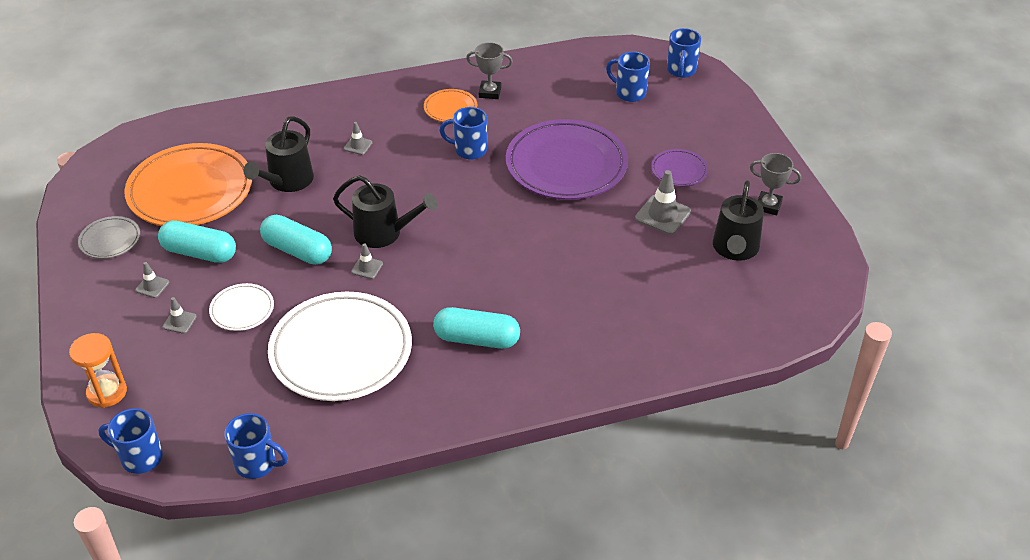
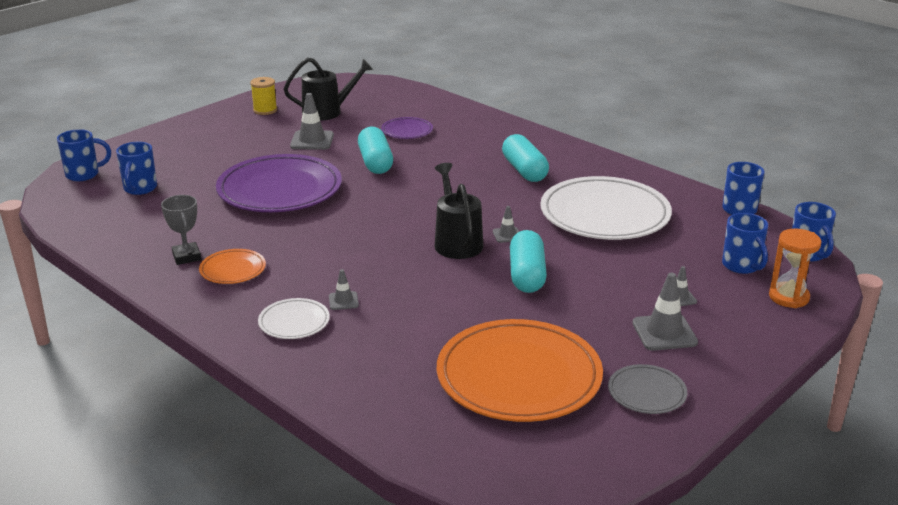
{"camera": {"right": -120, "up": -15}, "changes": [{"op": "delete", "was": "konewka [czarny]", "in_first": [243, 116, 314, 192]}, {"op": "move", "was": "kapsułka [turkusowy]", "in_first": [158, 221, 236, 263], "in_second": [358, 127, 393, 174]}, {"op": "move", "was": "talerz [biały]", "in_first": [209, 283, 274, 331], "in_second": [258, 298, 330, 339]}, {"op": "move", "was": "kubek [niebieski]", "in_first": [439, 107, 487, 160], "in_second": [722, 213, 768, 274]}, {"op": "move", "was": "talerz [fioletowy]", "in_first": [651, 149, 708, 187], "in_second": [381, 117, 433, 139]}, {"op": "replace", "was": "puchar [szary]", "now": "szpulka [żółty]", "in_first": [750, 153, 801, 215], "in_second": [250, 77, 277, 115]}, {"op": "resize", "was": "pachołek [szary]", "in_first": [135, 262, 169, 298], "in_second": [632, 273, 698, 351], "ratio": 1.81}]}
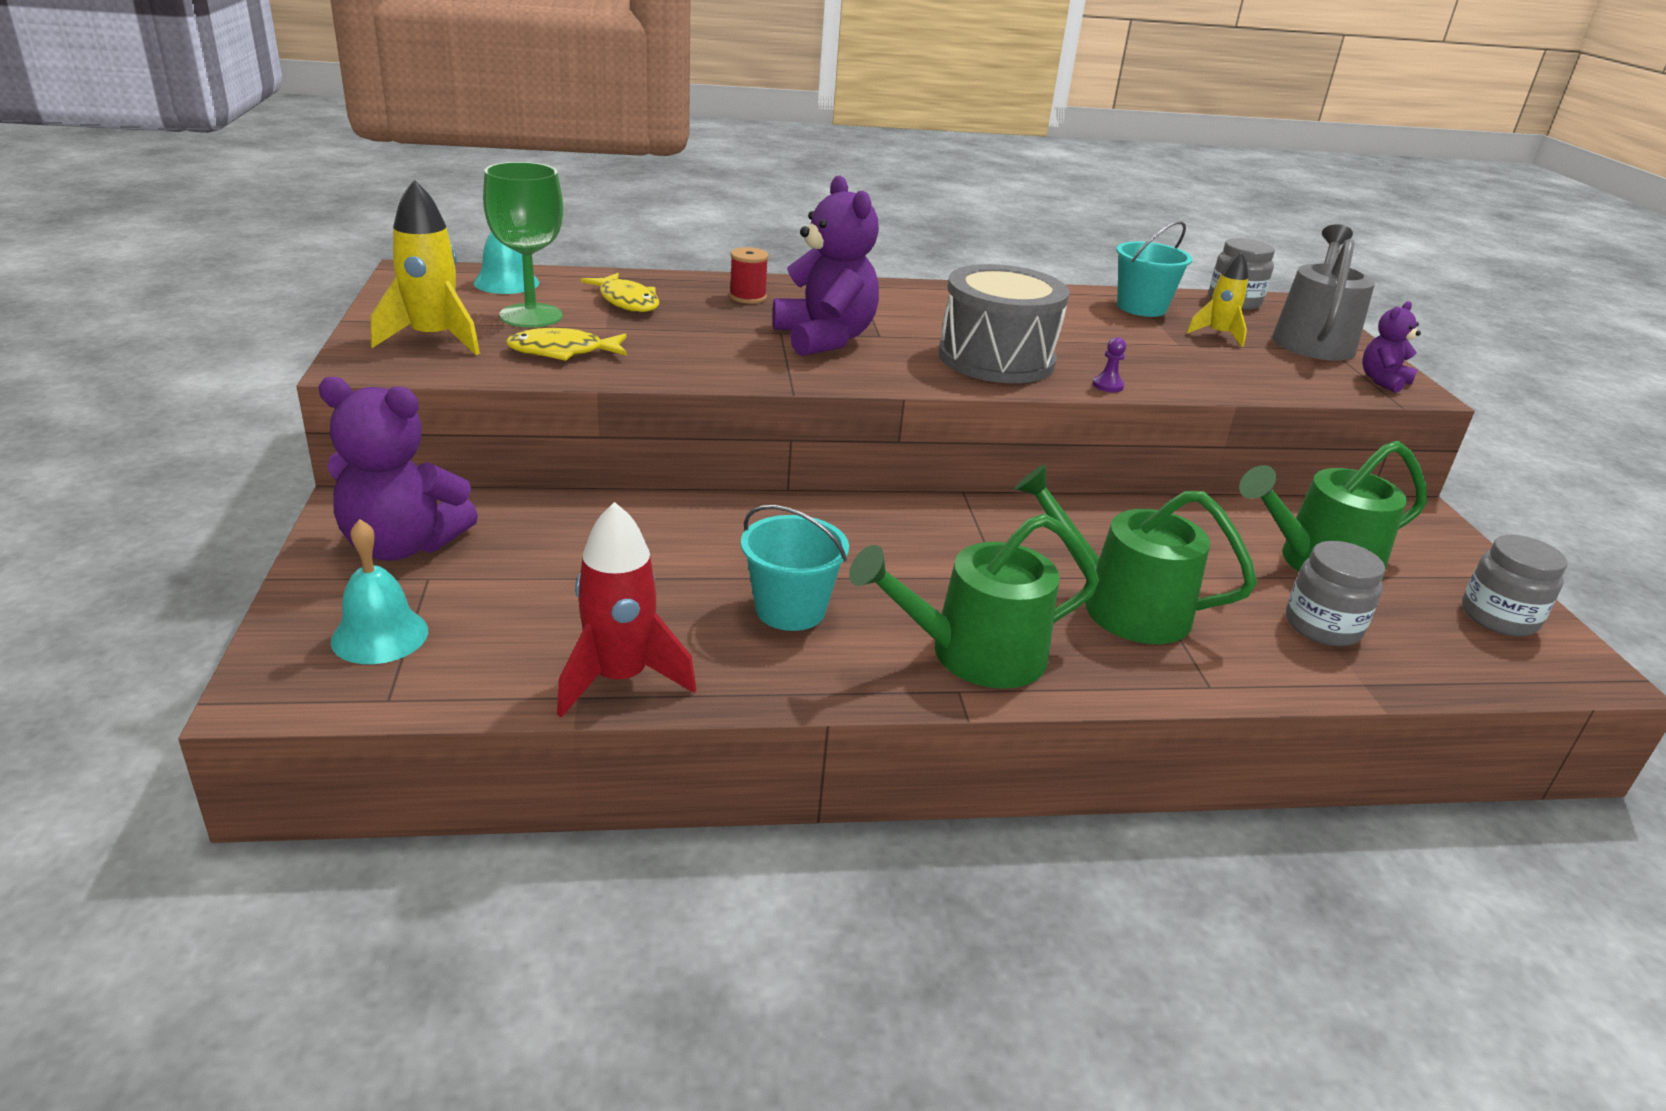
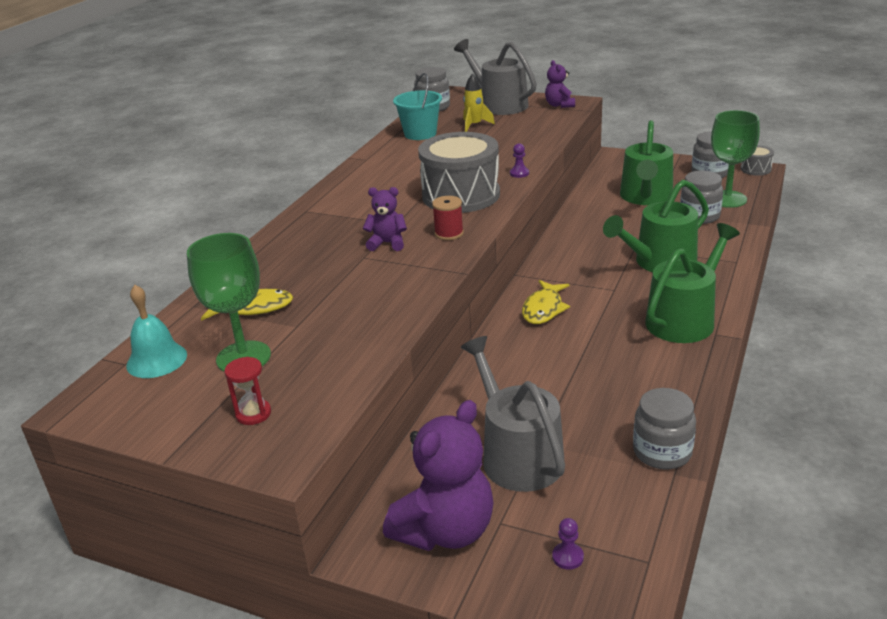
{"camera": {"right": -55, "up": 0}, "changes": [{"op": "delete", "was": "wiadro [turkusowy]", "in_first": [741, 505, 849, 631]}, {"op": "insert", "now": "konewka [szary]", "in_second": [461, 336, 565, 492]}, {"op": "insert", "now": "kielich [zielony]", "in_second": [711, 110, 760, 208]}, {"op": "insert", "now": "bęben [szary]", "in_second": [741, 145, 774, 176]}, {"op": "move", "was": "ryba [żółty]", "in_first": [506, 328, 627, 361], "in_second": [522, 280, 570, 324]}, {"op": "move", "was": "szpulka [czerwony]", "in_first": [729, 247, 769, 304], "in_second": [432, 196, 464, 240]}, {"op": "replace", "was": "dzwonek [turkusowy]", "now": "pionek [fioletowy]", "in_first": [331, 519, 428, 664], "in_second": [552, 518, 584, 570]}, {"op": "replace", "was": "rakieta [żółty]", "now": "klepsydra [czerwony]", "in_first": [371, 179, 480, 355], "in_second": [224, 357, 271, 425]}, {"op": "replace", "was": "rakieta [czerwony]", "now": "słoik [szary]", "in_first": [557, 502, 696, 718], "in_second": [633, 388, 696, 469]}, {"op": "rotate", "was": "konewka [zielony]", "in_first": [849, 514, 1099, 689], "in_second": [645, 223, 740, 343], "clockwise": -150}, {"op": "resize", "was": "miś [fioletowy]", "in_first": [773, 176, 879, 356], "in_second": [363, 187, 407, 251], "ratio": 0.52}]}
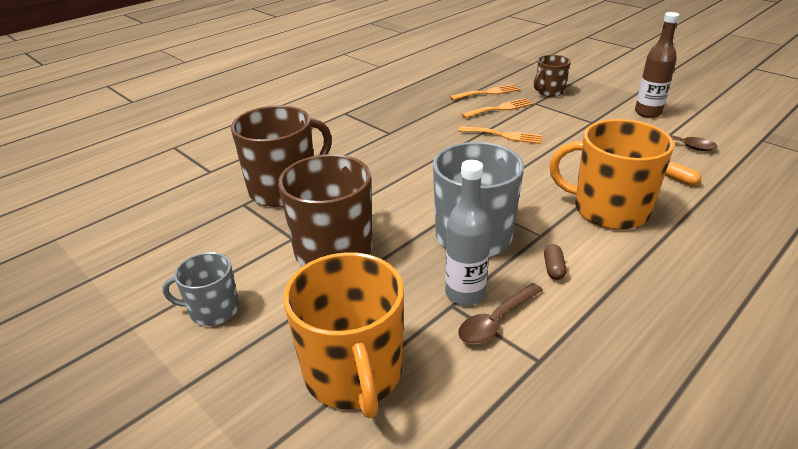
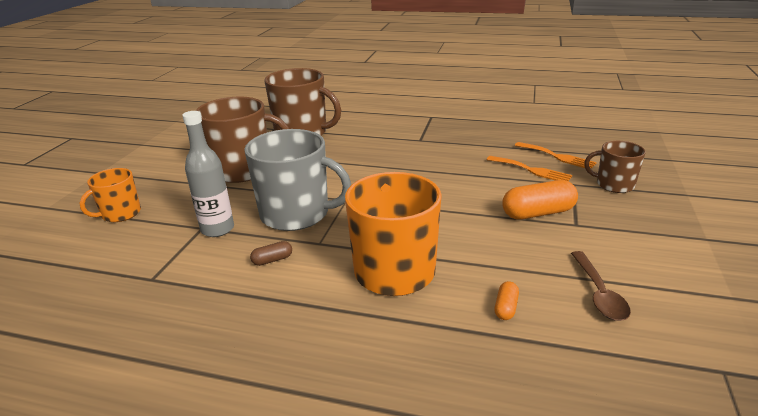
{"camera": {"right": 60, "up": -5}, "changes": [{"op": "delete", "was": "kubek [szary]", "in_first": [162, 252, 239, 326]}, {"op": "delete", "was": "łyżka [brązowy]", "in_first": [458, 283, 543, 344]}, {"op": "delete", "was": "widelec [pomarańczowy]", "in_first": [459, 126, 543, 144]}, {"op": "delete", "was": "butelka [brązowy]", "in_first": [635, 12, 680, 118]}, {"op": "insert", "now": "kapsułka [pomarańczowy]", "in_second": [502, 180, 578, 220]}, {"op": "resize", "was": "kubek [pomarańczowy]", "in_first": [284, 252, 404, 418], "in_second": [80, 168, 141, 222], "ratio": 0.55}]}
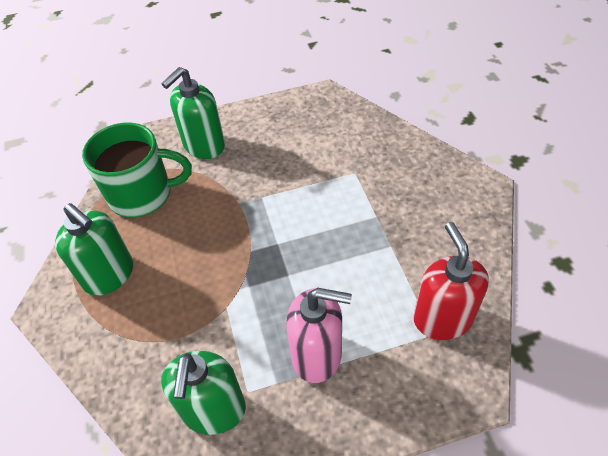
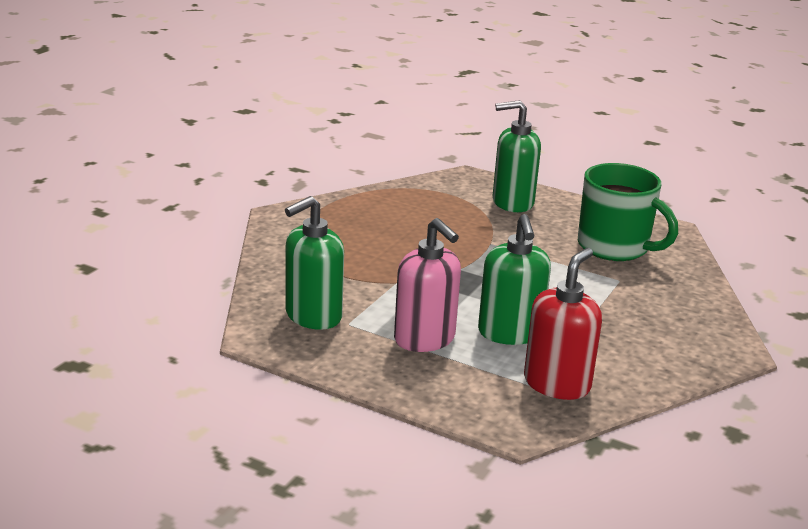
{"camera": {"right": 40, "up": -25}, "changes": [{"op": "move", "was": "dozownik mydła [zielony]", "in_first": [55, 203, 133, 296], "in_second": [478, 214, 551, 345]}, {"op": "move", "was": "kubek [zielony]", "in_first": [82, 122, 192, 218], "in_second": [578, 163, 678, 261]}]}
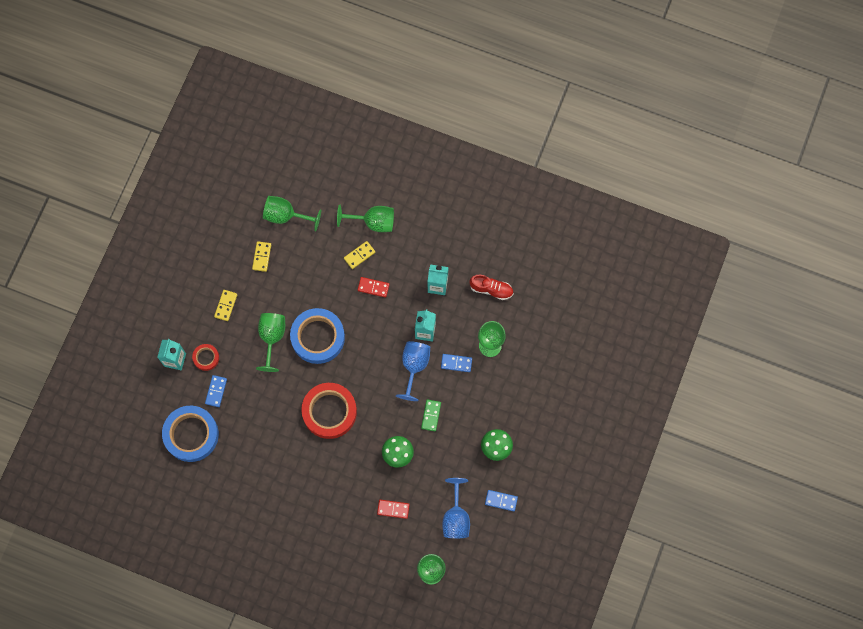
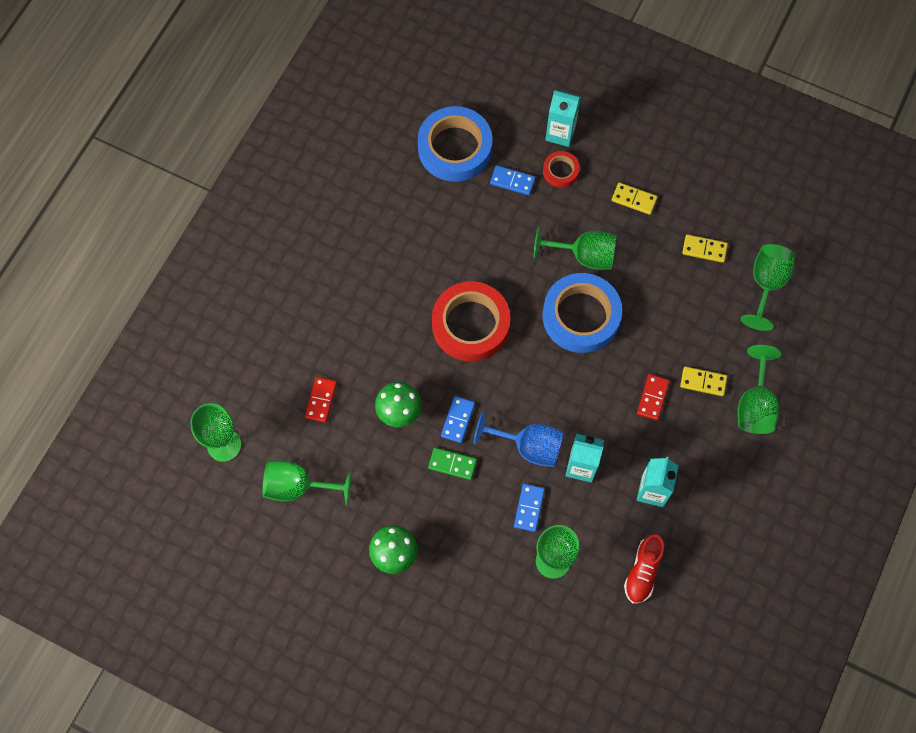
{"camera": {"right": 95, "up": -5}, "changes": [{"op": "move", "was": "kostka domina [niebieski]", "in_first": [485, 490, 518, 511], "in_second": [441, 396, 475, 443]}, {"op": "recolor", "was": "kielich [niebieski]", "now": "kielich [zielony]", "in_first": [443, 478, 470, 538], "in_second": [262, 460, 352, 505]}, {"op": "rotate", "was": "kostka domina [żółty]", "in_first": [344, 241, 375, 269], "in_second": [680, 366, 727, 396], "clockwise": -45}]}
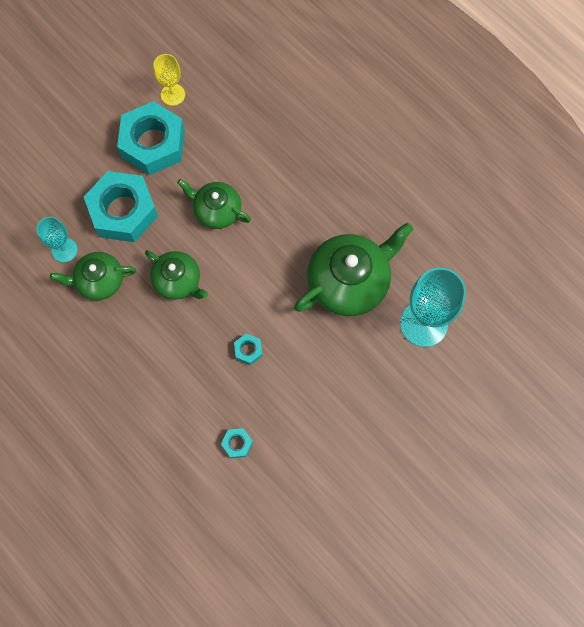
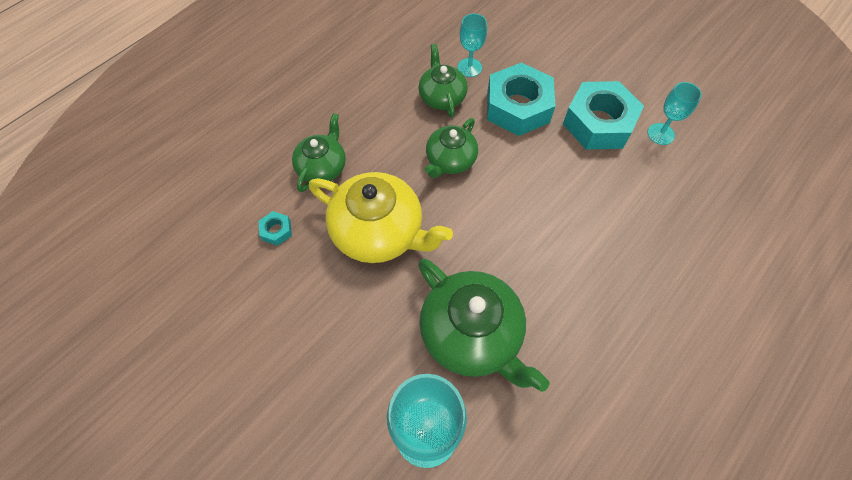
{"camera": {"right": 85, "up": -10}, "changes": [{"op": "move", "was": "imbryk [zielony]", "in_first": [177, 179, 251, 229], "in_second": [292, 113, 346, 192]}, {"op": "replace", "was": "nakrętka [turkusowy]", "now": "imbryk [żółty]", "in_first": [234, 333, 262, 365], "in_second": [309, 172, 453, 263]}, {"op": "recolor", "was": "kielich [żółty]", "now": "kielich [turkusowy]", "in_first": [153, 54, 185, 106], "in_second": [648, 82, 702, 145]}]}
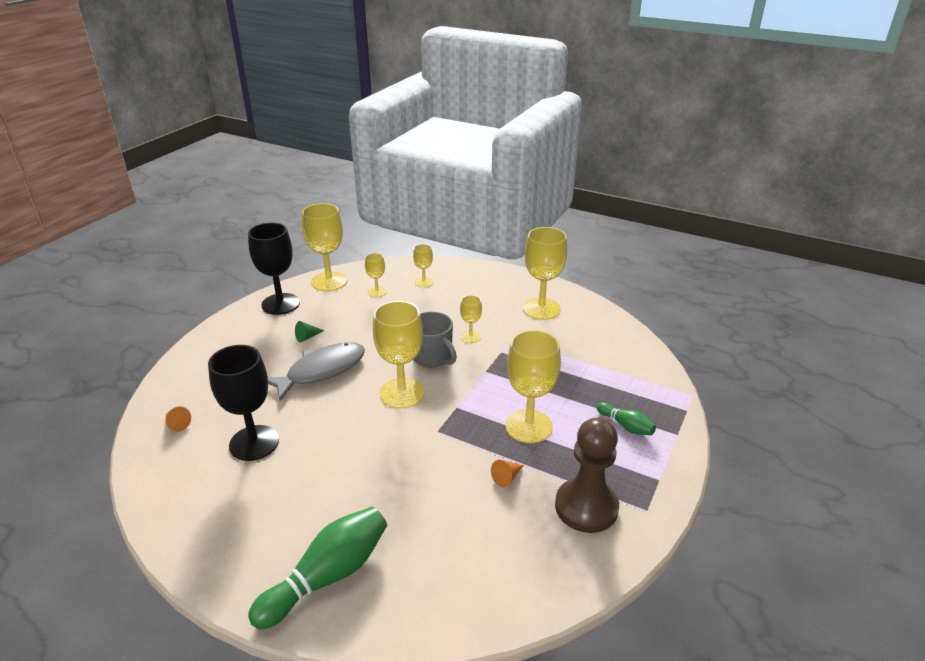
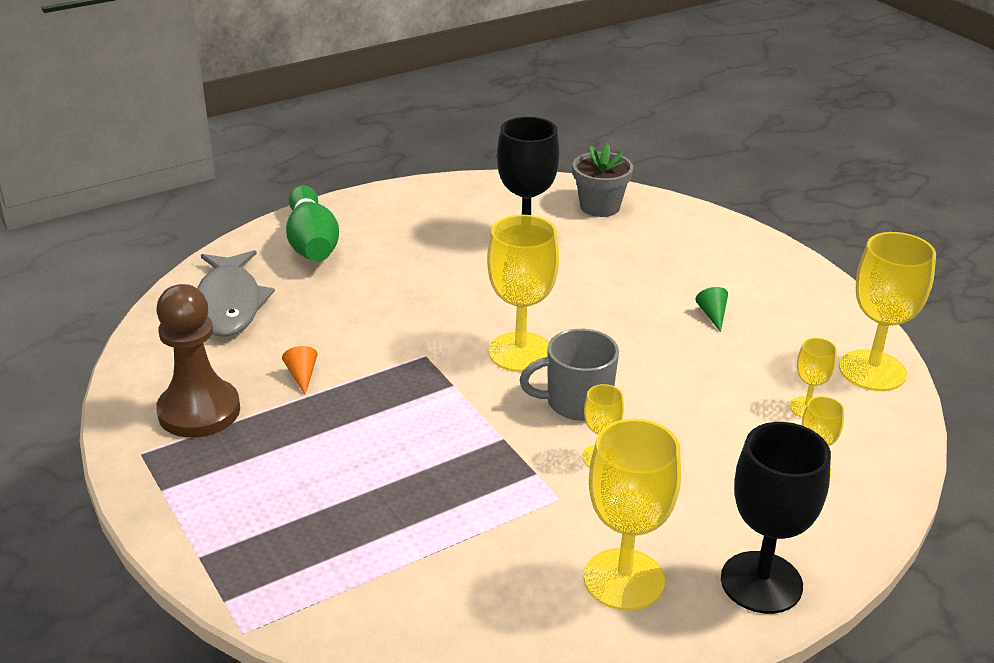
{"camera": {"right": 120, "up": 0}, "changes": [{"op": "delete", "was": "kielich [żółty]", "in_first": [505, 330, 561, 443]}, {"op": "delete", "was": "kręgiel [zielony]", "in_first": [597, 402, 656, 435]}, {"op": "move", "was": "kielich [czarny]", "in_first": [248, 223, 300, 315], "in_second": [721, 422, 831, 614]}, {"op": "move", "was": "ryba [szary]", "in_first": [268, 342, 365, 401], "in_second": [197, 250, 275, 337]}, {"op": "replace", "was": "stożek [pomarańczowy]", "now": "doniczka [szary]", "in_first": [166, 406, 191, 432], "in_second": [573, 143, 633, 217]}]}
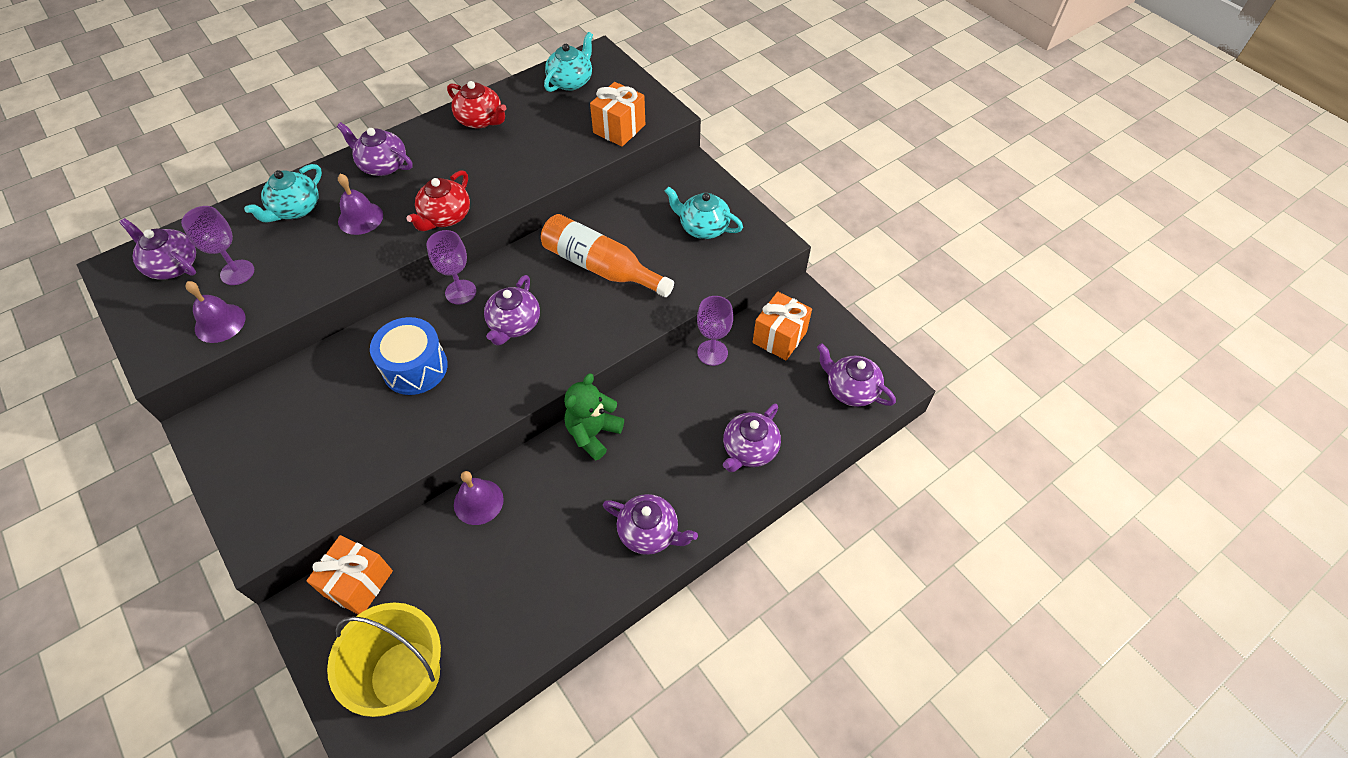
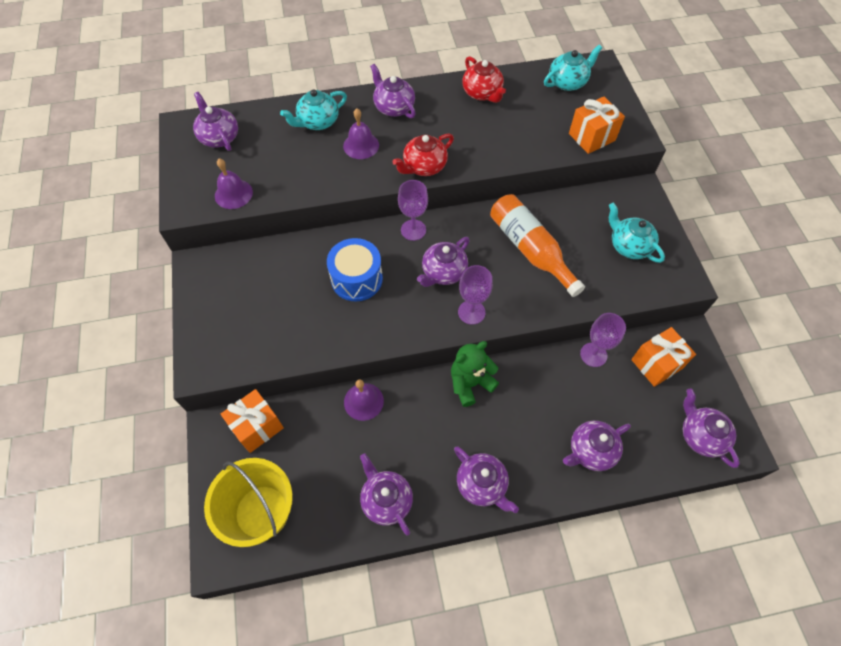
{"camera": {"right": 25, "up": 5}, "changes": [{"op": "insert", "now": "imbryk [fioletowy]", "in_second": [360, 453, 413, 536]}, {"op": "move", "was": "kielich [fioletowy]", "in_first": [181, 206, 254, 285], "in_second": [458, 265, 493, 325]}]}
